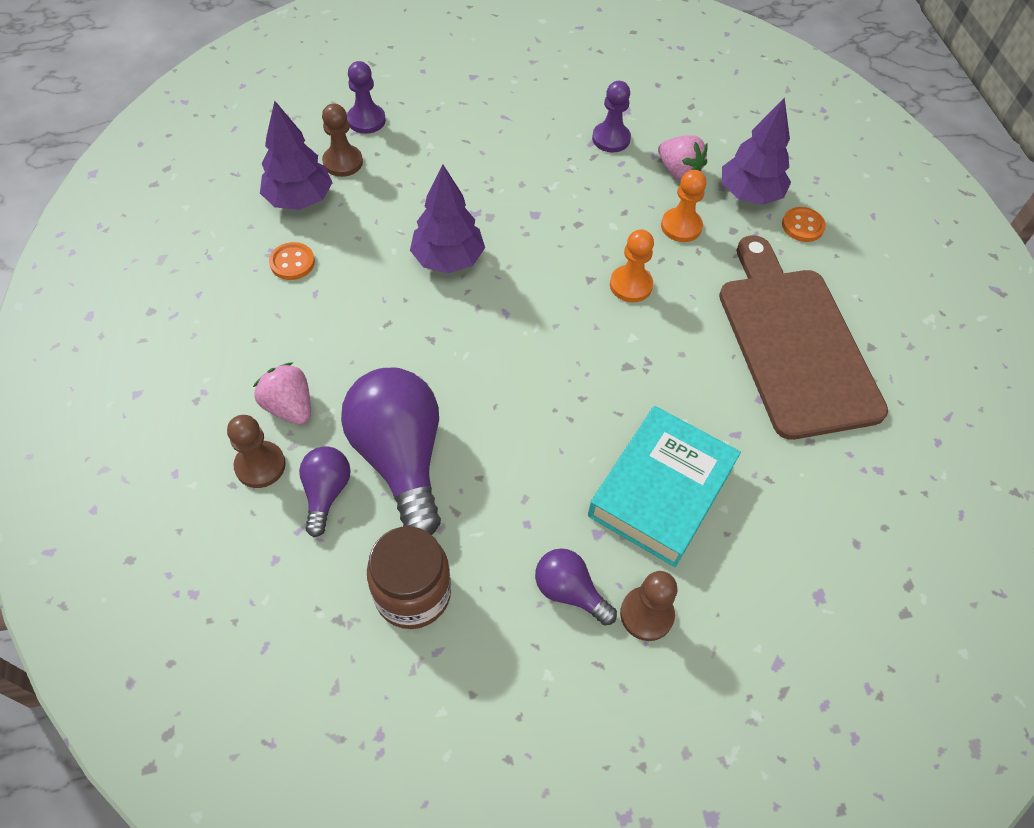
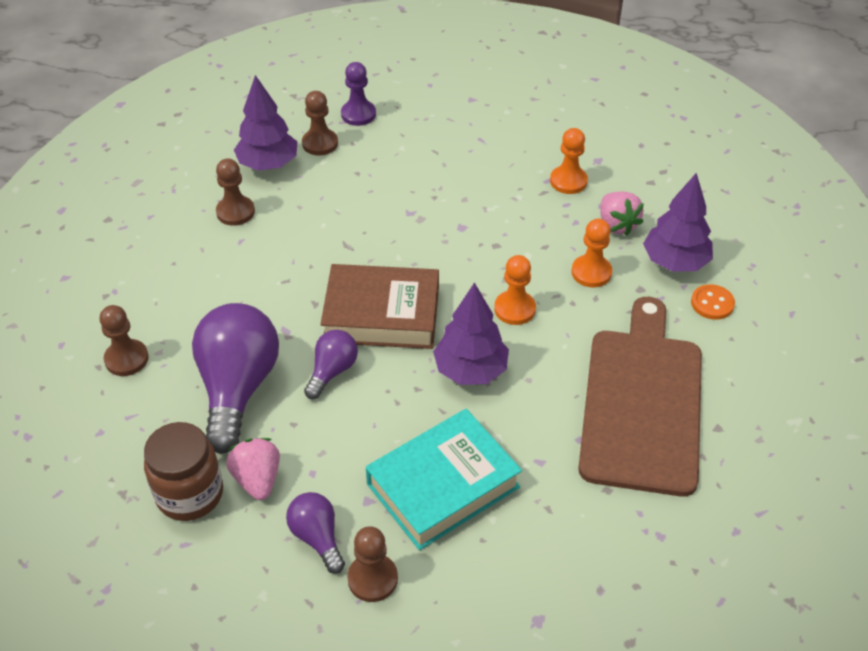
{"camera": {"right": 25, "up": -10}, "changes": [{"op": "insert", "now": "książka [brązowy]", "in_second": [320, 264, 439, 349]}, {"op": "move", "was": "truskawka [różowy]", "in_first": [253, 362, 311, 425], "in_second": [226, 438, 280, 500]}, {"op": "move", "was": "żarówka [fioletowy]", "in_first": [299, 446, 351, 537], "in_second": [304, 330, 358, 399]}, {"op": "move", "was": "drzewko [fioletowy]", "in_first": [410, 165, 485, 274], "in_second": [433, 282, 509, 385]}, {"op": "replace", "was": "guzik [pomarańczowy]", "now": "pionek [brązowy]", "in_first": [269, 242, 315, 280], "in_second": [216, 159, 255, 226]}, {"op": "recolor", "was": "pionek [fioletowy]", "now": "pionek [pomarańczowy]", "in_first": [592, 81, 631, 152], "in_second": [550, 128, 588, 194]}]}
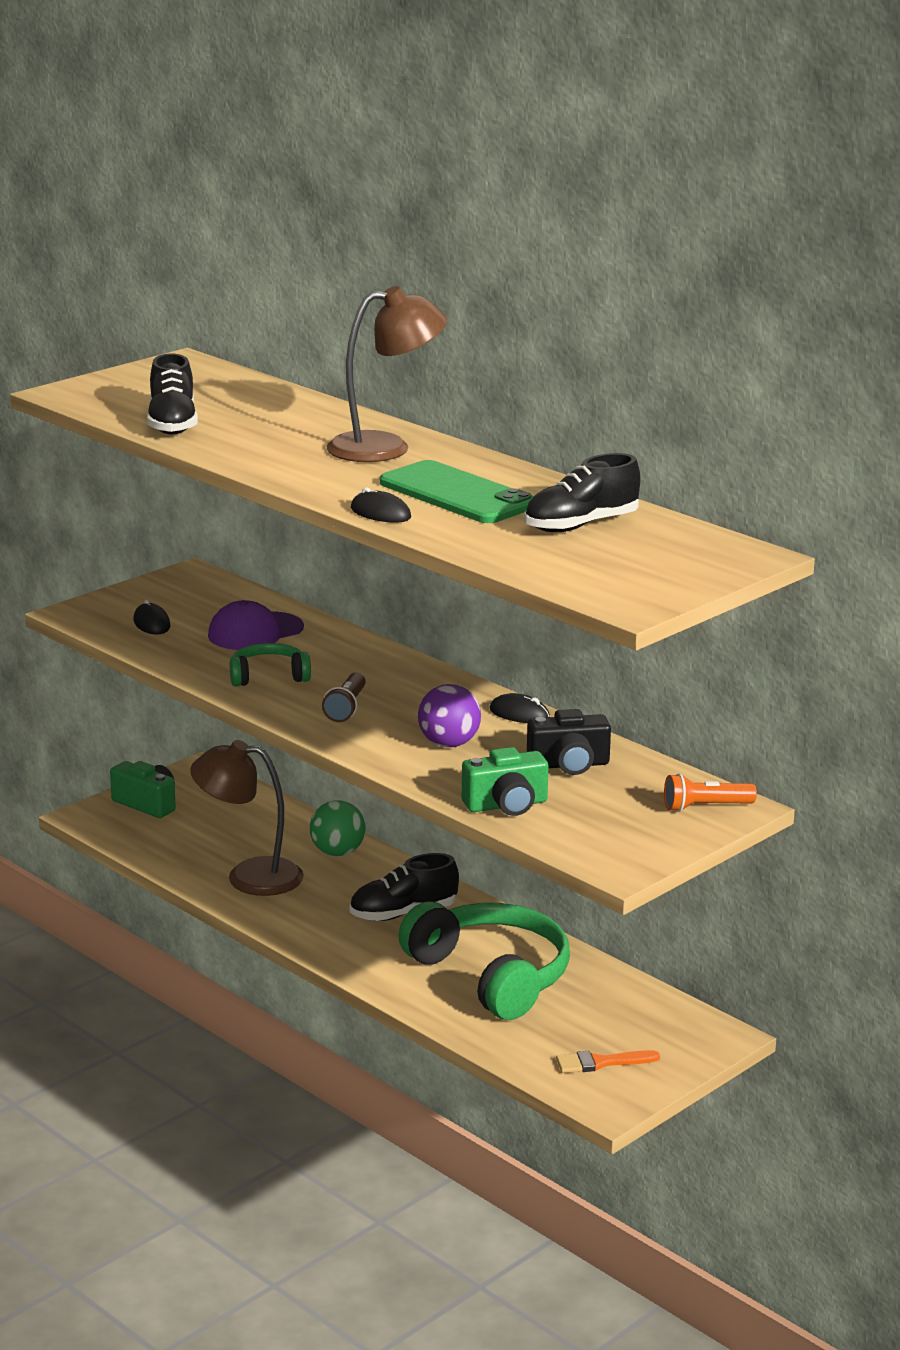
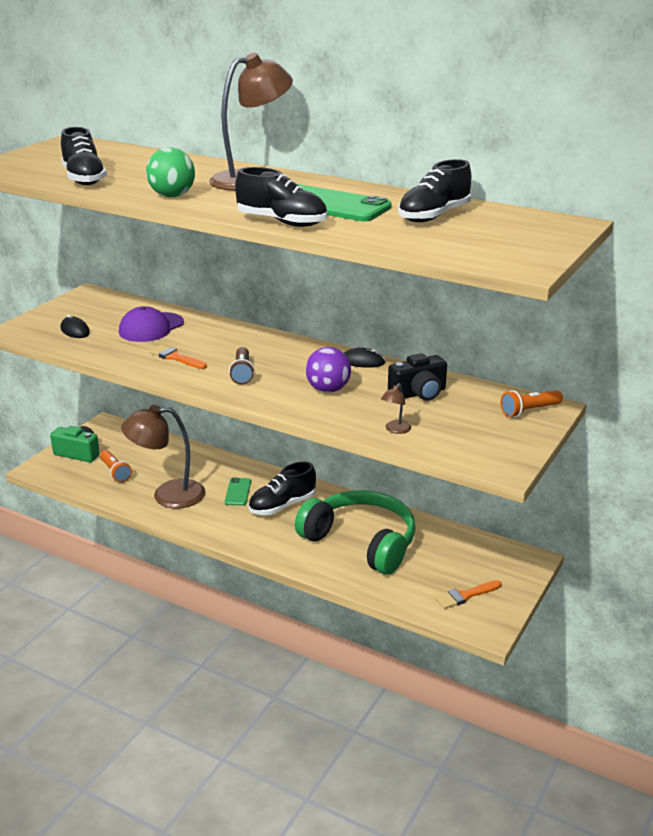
{"camera": {"right": -15, "up": 5}, "changes": [{"op": "insert", "now": "latarka [pomarańczowy]", "in_second": [100, 450, 132, 483]}, {"op": "insert", "now": "telefon [zielony]", "in_second": [225, 478, 251, 505]}, {"op": "move", "was": "piłka [zielony]", "in_first": [310, 800, 365, 856], "in_second": [146, 148, 195, 197]}, {"op": "replace", "was": "słuchawki [zielony]", "now": "pędzel [pomarańczowy]", "in_first": [230, 643, 311, 686], "in_second": [149, 345, 207, 369]}, {"op": "replace", "was": "myszka [czarny]", "now": "but [czarny]", "in_first": [351, 487, 411, 523], "in_second": [235, 167, 327, 227]}, {"op": "replace", "was": "aparat fotograficzny [zielony]", "now": "lampka [brązowy]", "in_first": [462, 747, 548, 816], "in_second": [381, 383, 411, 434]}]}
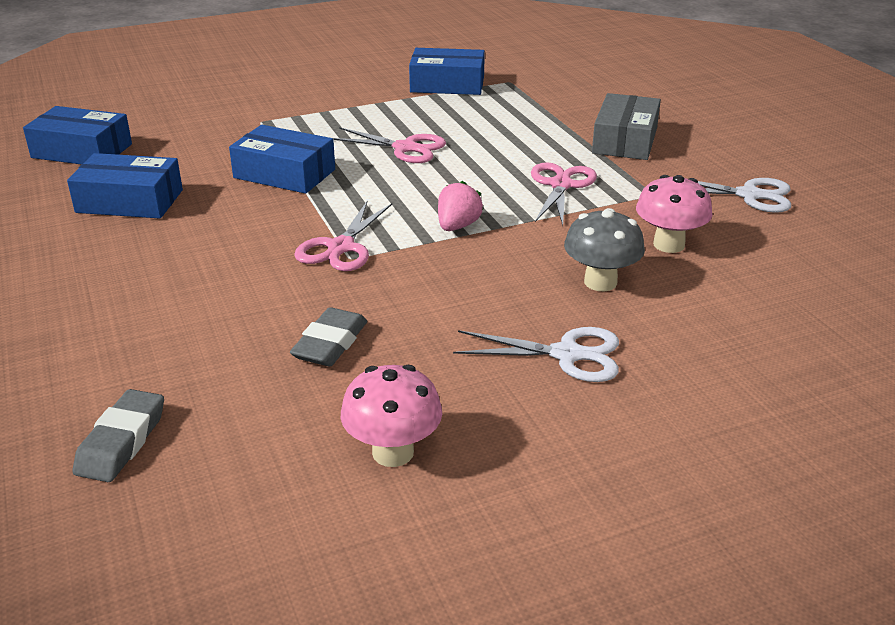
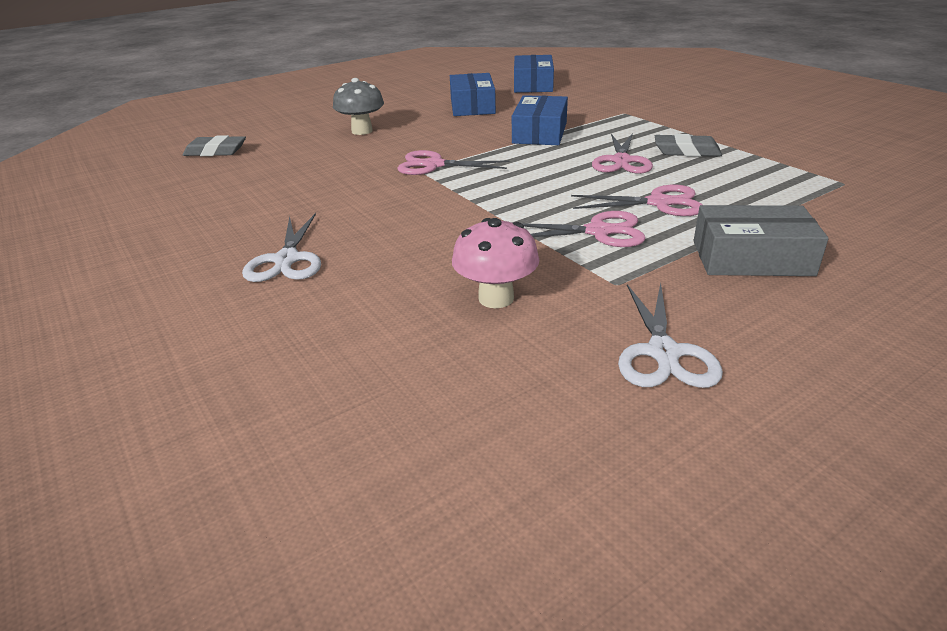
{"camera": {"right": 80, "up": 0}, "changes": [{"op": "delete", "was": "grzyb [różowy]", "in_first": [341, 365, 442, 467]}, {"op": "delete", "was": "pudełko [niebieski]", "in_first": [409, 48, 485, 95]}, {"op": "delete", "was": "truskawka [różowy]", "in_first": [438, 181, 483, 231]}, {"op": "insert", "now": "nożyczki [różowy]", "in_second": [571, 185, 703, 216]}, {"op": "move", "was": "gumka do mazania [szary]", "in_first": [290, 307, 367, 366], "in_second": [655, 134, 722, 157]}, {"op": "move", "was": "grzyb [szary]", "in_first": [564, 208, 645, 291], "in_second": [333, 78, 384, 135]}]}
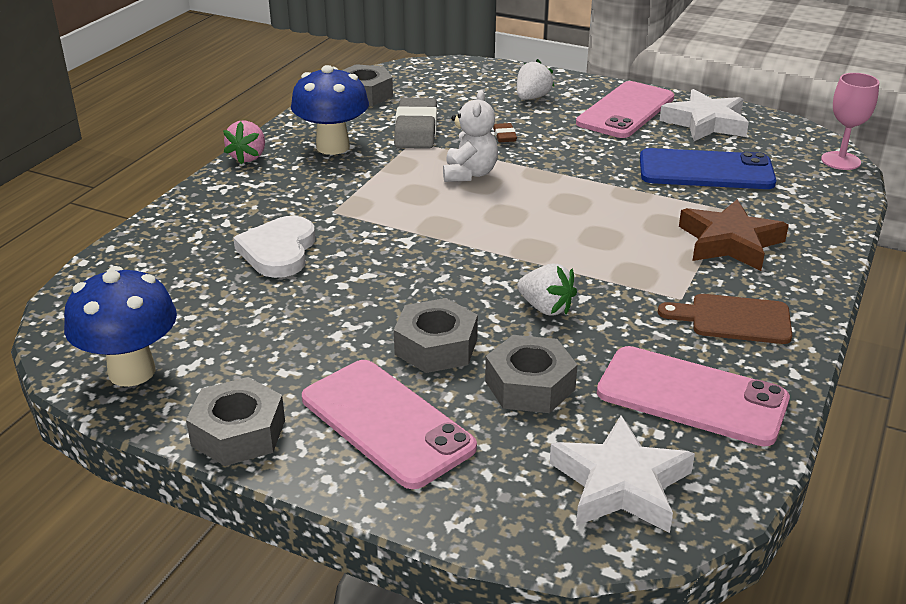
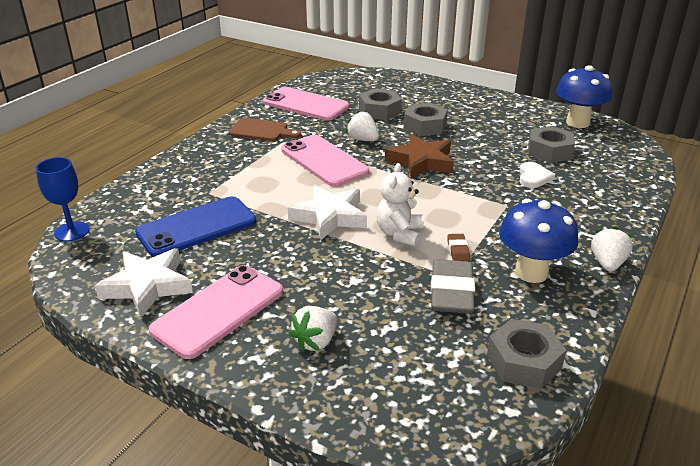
{"camera": {"right": -175, "up": 0}, "changes": [{"op": "move", "was": "nakrętka [szary]", "in_first": [186, 377, 285, 466], "in_second": [528, 126, 575, 163]}, {"op": "move", "was": "telefon [różowy]", "in_first": [302, 360, 477, 489], "in_second": [281, 135, 369, 187]}, {"op": "move", "was": "gumka do mazania [brązowy]", "in_first": [493, 123, 517, 142], "in_second": [447, 234, 470, 261]}, {"op": "move", "was": "gwiazda [biały]", "in_first": [550, 416, 695, 533], "in_second": [287, 185, 367, 240]}, {"op": "move", "was": "gwiazda [brązowy]", "in_first": [679, 199, 789, 271], "in_second": [385, 134, 454, 179]}, {"op": "recolor", "was": "truskawka [różowy]", "now": "truskawka [biały]", "in_first": [223, 120, 265, 164], "in_second": [591, 226, 633, 272]}, {"op": "recolor", "was": "kielich [różowy]", "now": "kielich [niebieski]", "in_first": [821, 73, 880, 170], "in_second": [36, 157, 90, 242]}, {"op": "rotate", "was": "telefon [niebieski]", "in_first": [640, 148, 776, 189], "in_second": [135, 196, 256, 257], "clockwise": -45}, {"op": "resize", "was": "serce [biały]", "in_first": [233, 216, 315, 278], "in_second": [519, 162, 555, 188], "ratio": 0.65}]}
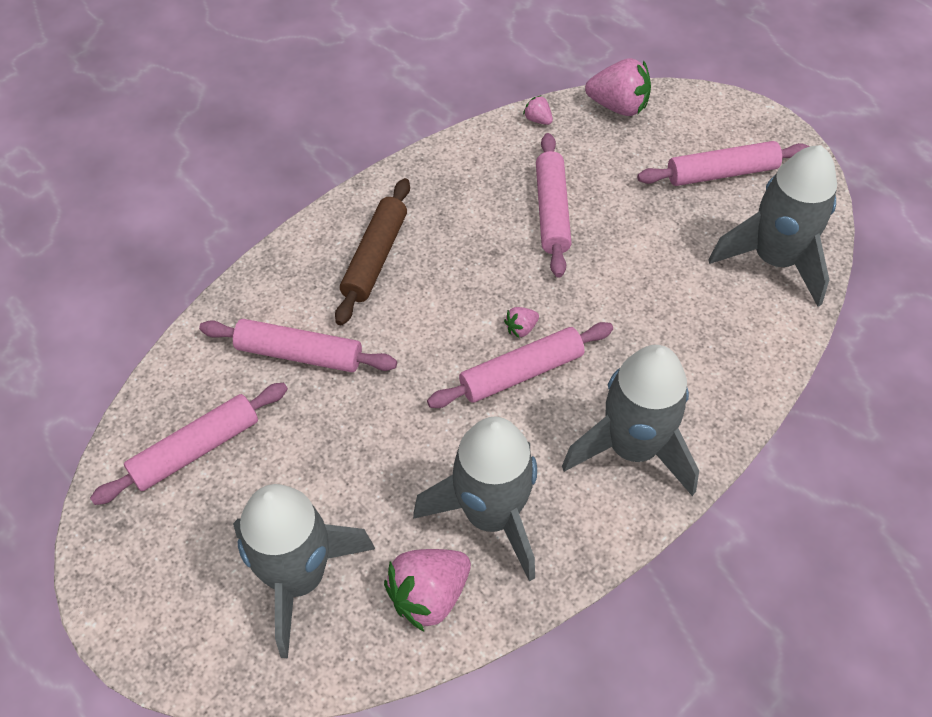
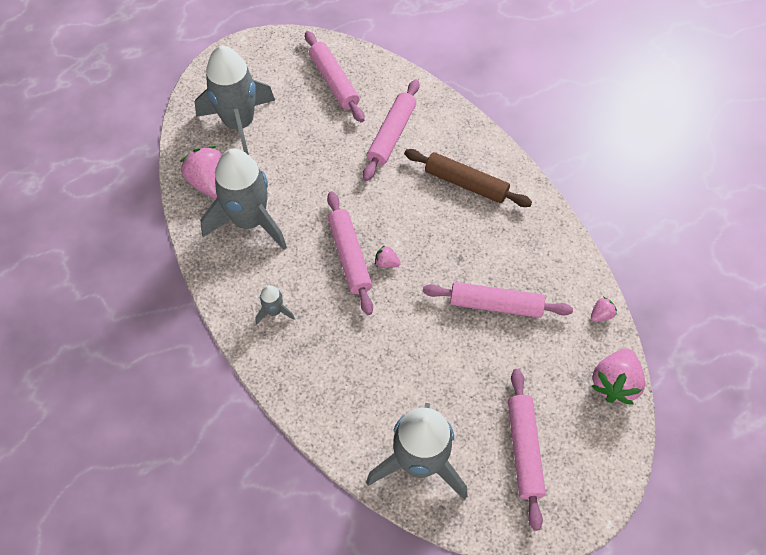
{"camera": {"right": 100, "up": 5}, "changes": [{"op": "rotate", "was": "truskawka [różowy]", "in_first": [504, 307, 539, 338], "in_second": [375, 245, 401, 268], "clockwise": -45}, {"op": "resize", "was": "rakieta [szary]", "in_first": [562, 345, 699, 496], "in_second": [255, 285, 295, 324], "ratio": 0.43}]}
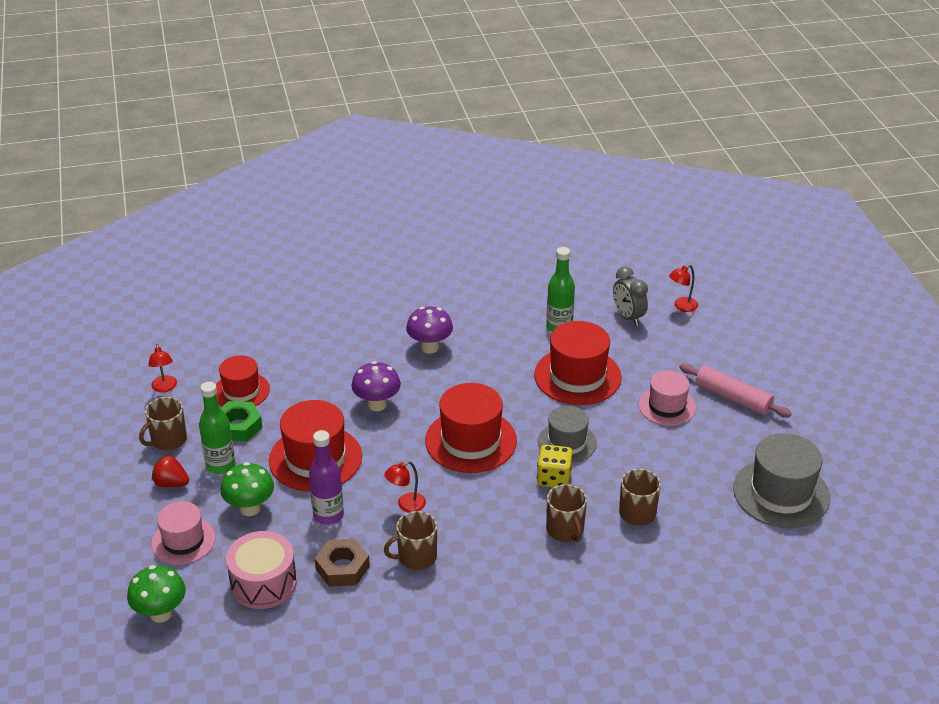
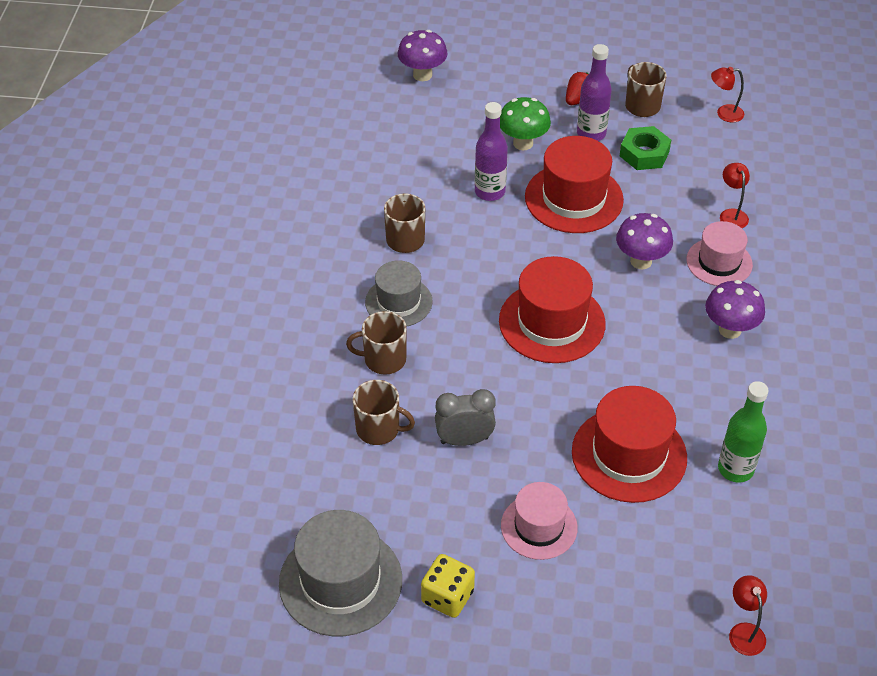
{"camera": {"right": 110, "up": 10}, "changes": [{"op": "delete", "was": "kapelusz [czerwony]", "in_first": [216, 355, 270, 406]}, {"op": "delete", "was": "bęben [różowy]", "in_first": [226, 531, 297, 609]}, {"op": "delete", "was": "nakrętka [brązowy]", "in_first": [315, 539, 370, 587]}, {"op": "delete", "was": "wałek do ciasta [różowy]", "in_first": [679, 364, 792, 418]}, {"op": "move", "was": "kapelusz [różowy]", "in_first": [151, 501, 216, 565], "in_second": [687, 221, 753, 286]}, {"op": "move", "was": "lampka [czerwony]", "in_first": [384, 461, 426, 513], "in_second": [720, 163, 750, 228]}, {"op": "move", "was": "kostka do gry [żółty]", "in_first": [537, 445, 573, 487], "in_second": [421, 554, 475, 618]}, {"op": "move", "was": "kapelusz [szary]", "in_first": [538, 406, 597, 463], "in_second": [365, 260, 433, 327]}, {"op": "move", "was": "budzik [szary]", "in_first": [613, 267, 648, 326], "in_second": [435, 389, 496, 446]}, {"op": "recolor", "was": "grzyb [zielony]", "now": "grzyb [fioletowy]", "in_first": [127, 565, 186, 623], "in_second": [398, 30, 447, 81]}, {"op": "recolor", "was": "butelka [zielony]", "now": "butelka [fioletowy]", "in_first": [199, 382, 235, 474], "in_second": [577, 44, 612, 141]}]}
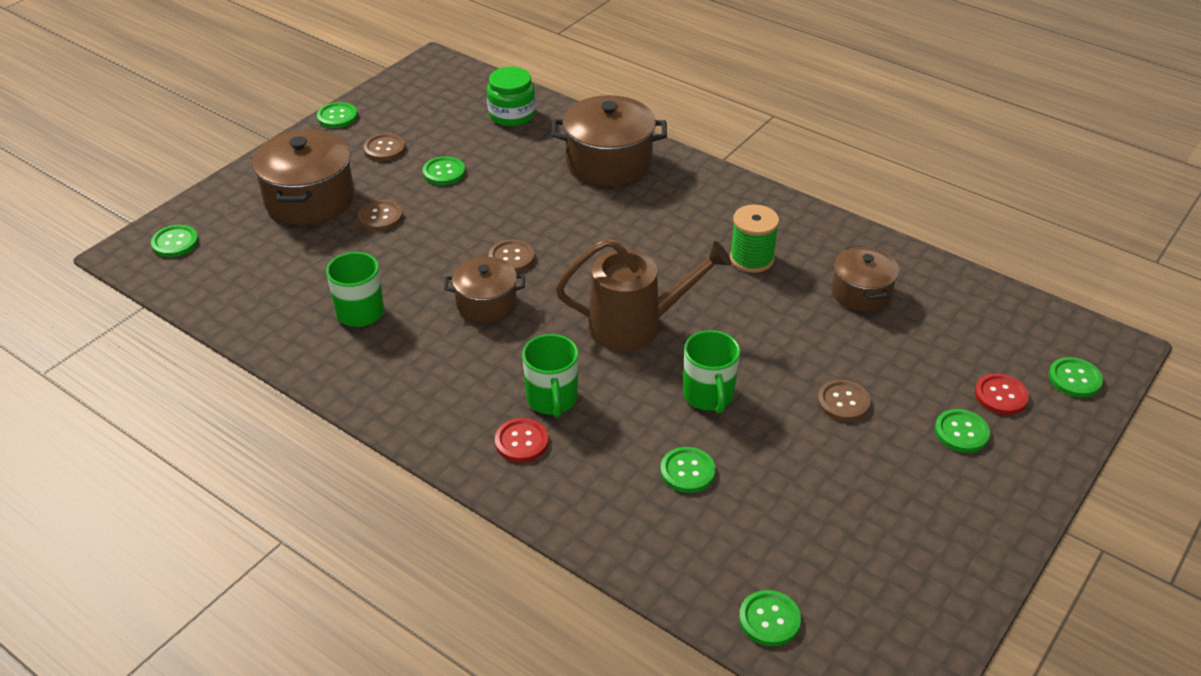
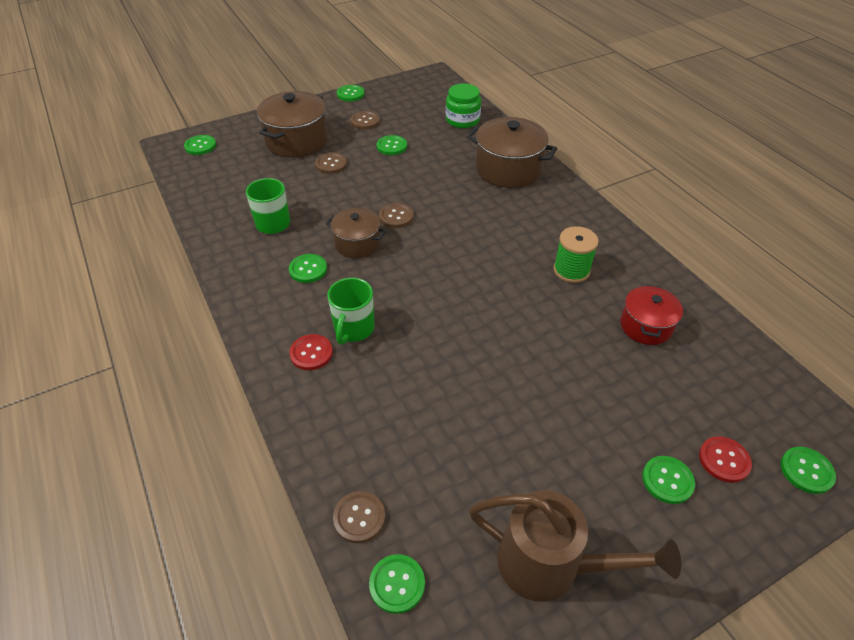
{"camera": {"right": 25, "up": 5}, "changes": [{"op": "delete", "was": "kubek [zielony]", "in_first": [683, 330, 740, 414]}, {"op": "move", "was": "konewka [brązowy]", "in_first": [556, 239, 731, 351], "in_second": [469, 490, 681, 602]}, {"op": "move", "was": "guzik [zielony]", "in_first": [660, 447, 716, 493], "in_second": [289, 254, 327, 283]}, {"op": "move", "was": "guzik [brązowy]", "in_first": [817, 380, 871, 421], "in_second": [333, 491, 385, 543]}, {"op": "recolor", "was": "garnek [brązowy]", "now": "garnek [czerwony]", "in_first": [832, 246, 899, 312], "in_second": [620, 284, 683, 345]}]}
